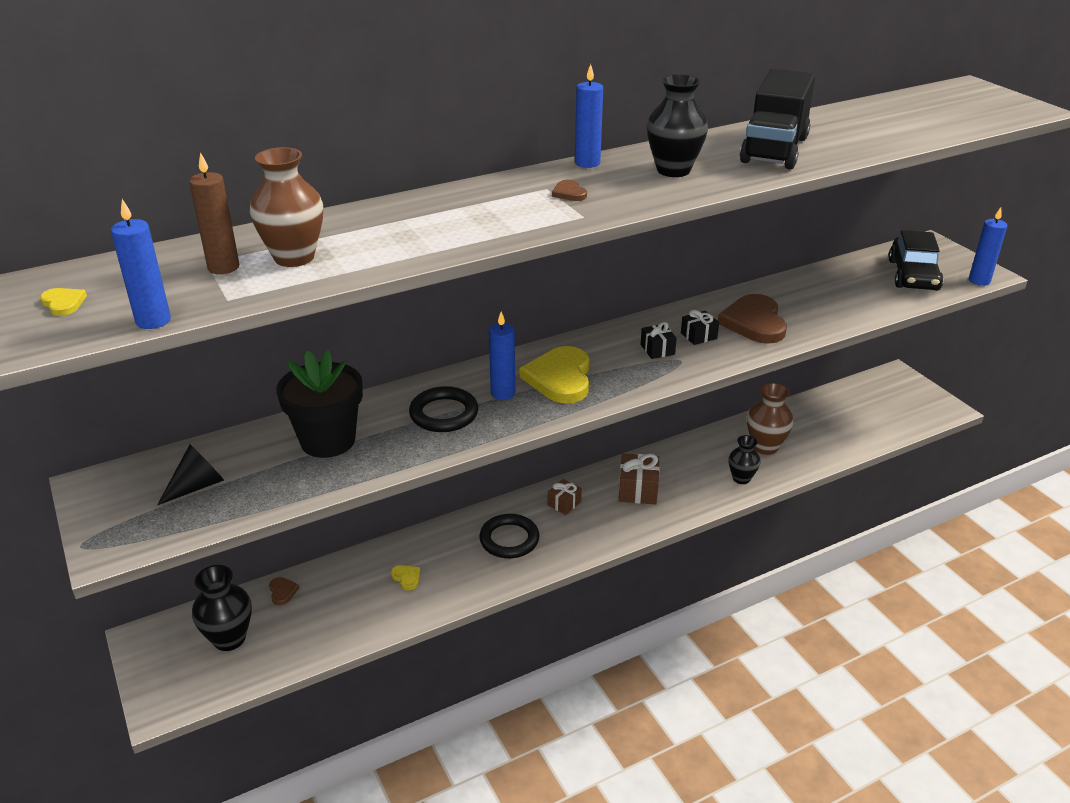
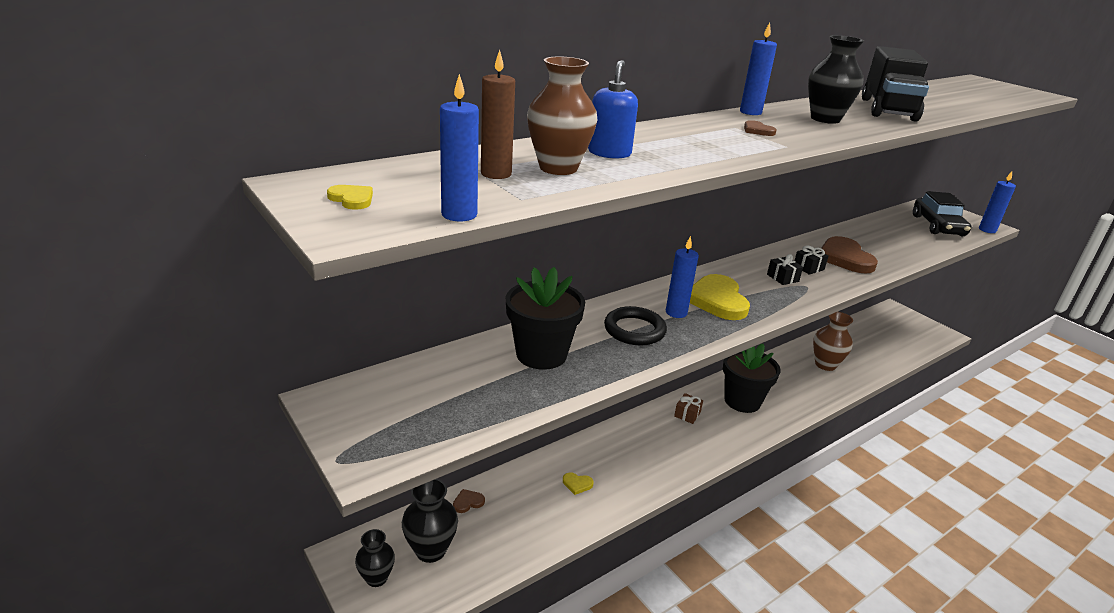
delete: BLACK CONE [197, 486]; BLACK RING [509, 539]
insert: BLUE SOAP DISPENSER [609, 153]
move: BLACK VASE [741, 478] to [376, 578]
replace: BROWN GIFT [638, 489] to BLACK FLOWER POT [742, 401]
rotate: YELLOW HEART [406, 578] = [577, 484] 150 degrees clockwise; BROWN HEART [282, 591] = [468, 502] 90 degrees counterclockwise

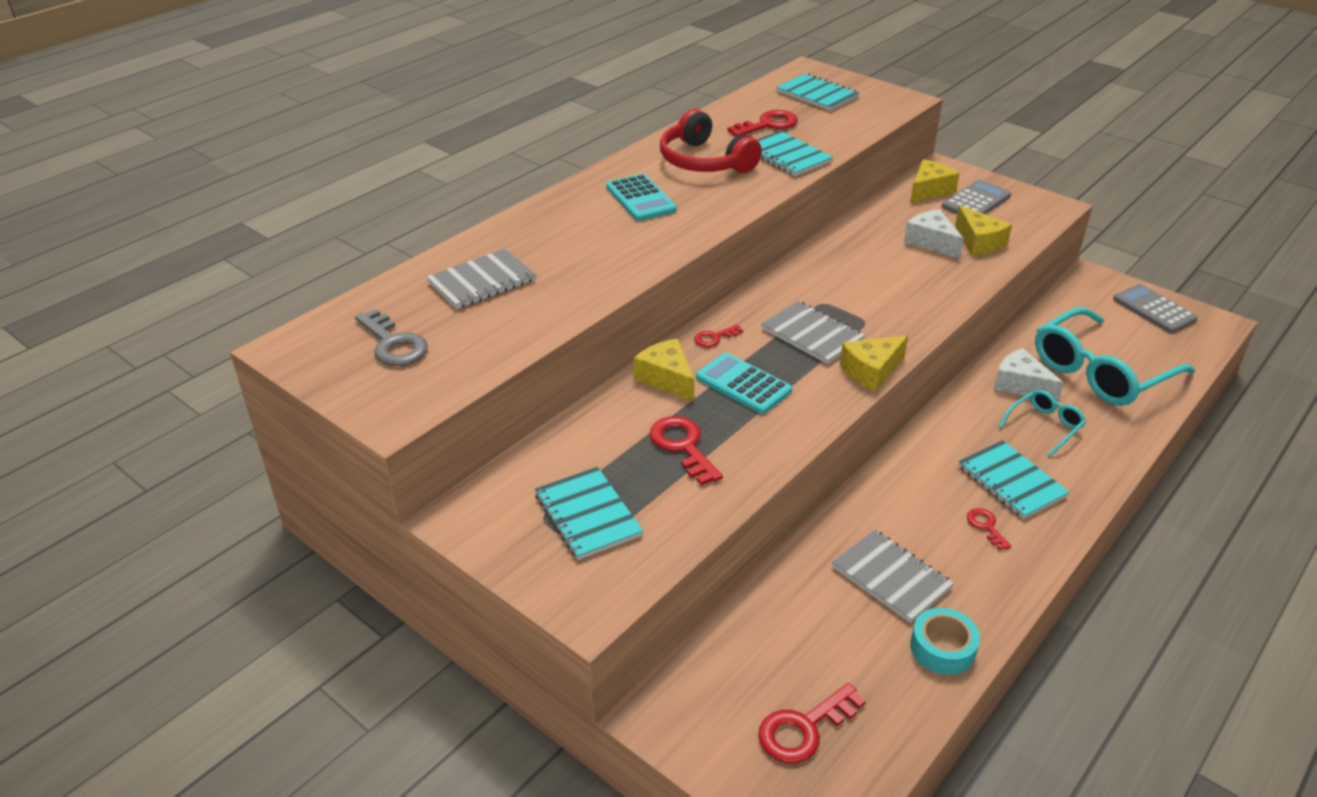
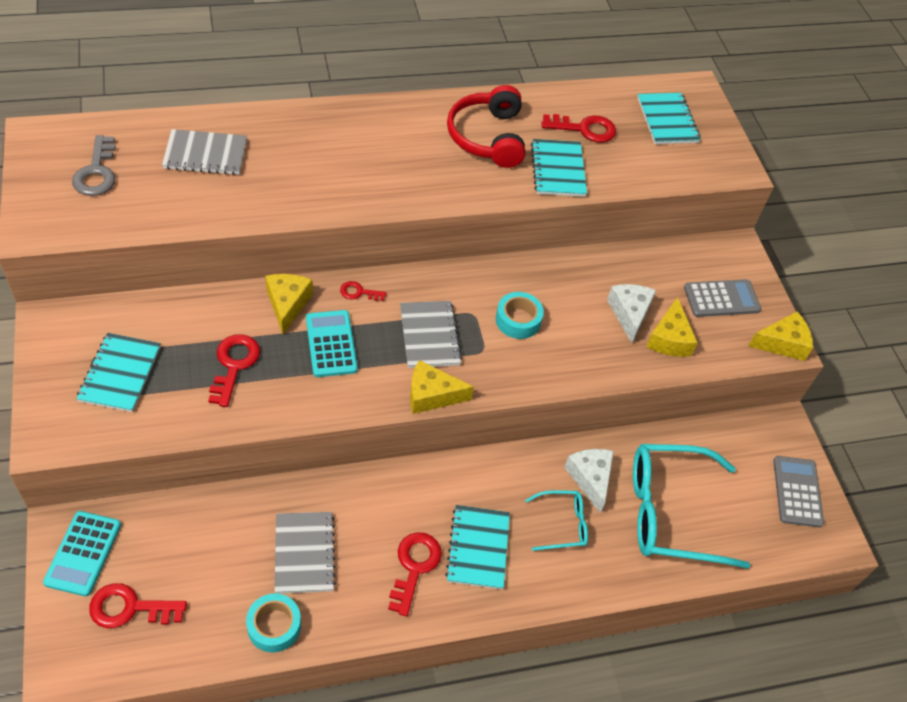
insert: TURQUOISE TAPE [518, 320]
move: YELLOW CHEESE [929, 190] to [782, 343]; TURQUOISE CALCULATOR [640, 198] to [83, 553]
resize: RED KEY [986, 526] = [414, 567] x1.76

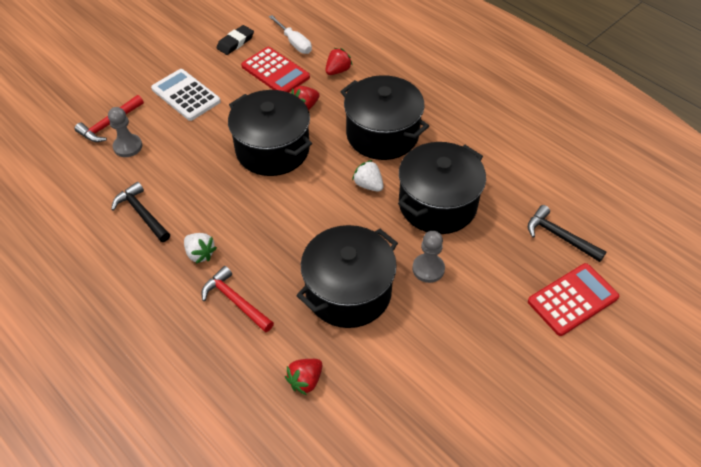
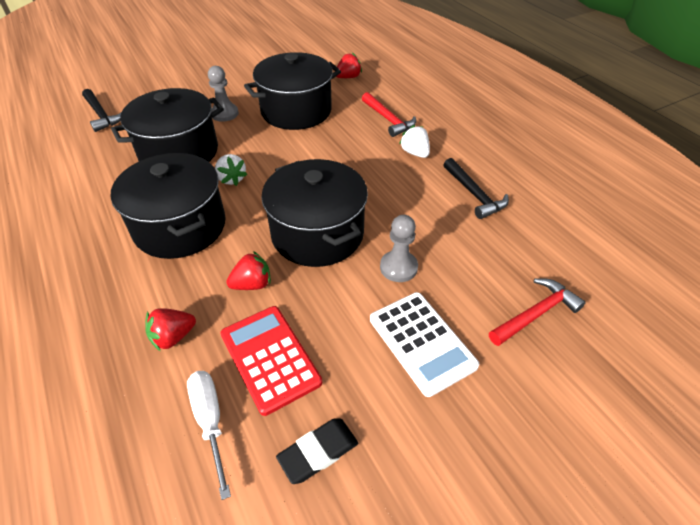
delete: RED CALCULATOR [572, 299]
move: GREY PAWN [128, 146] to [398, 267]

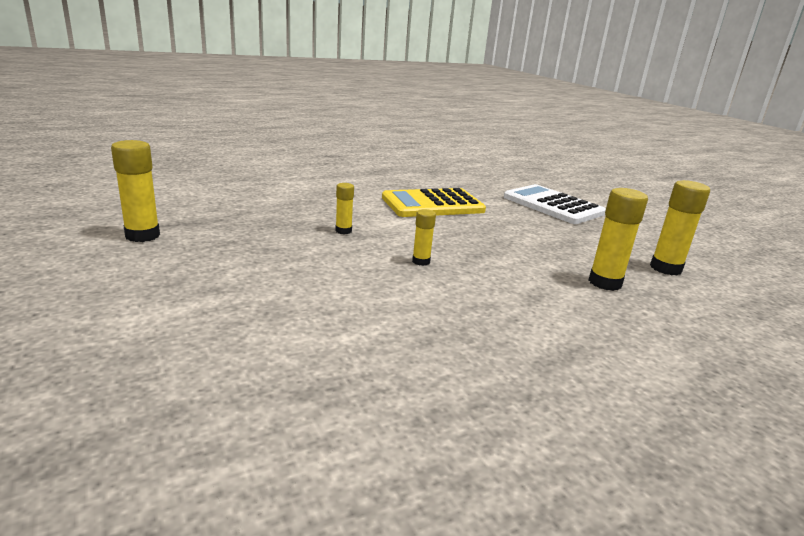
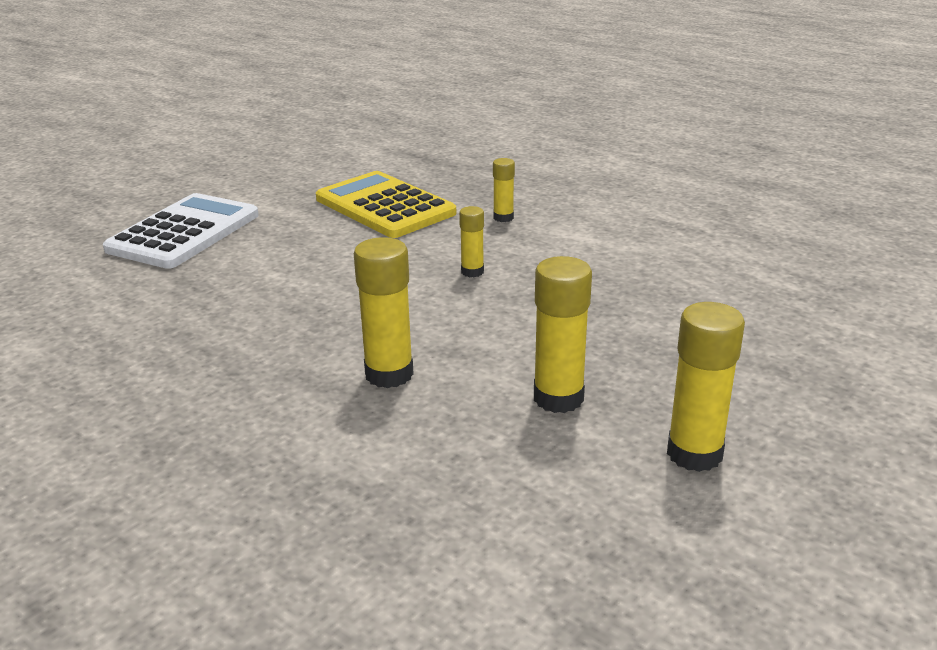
move: YELLOW GLUE STICK [142, 235] to [389, 374]; WHITE CALCULATOR [552, 205] to [184, 232]; YELLOW CALCULATOR [433, 204] to [384, 206]

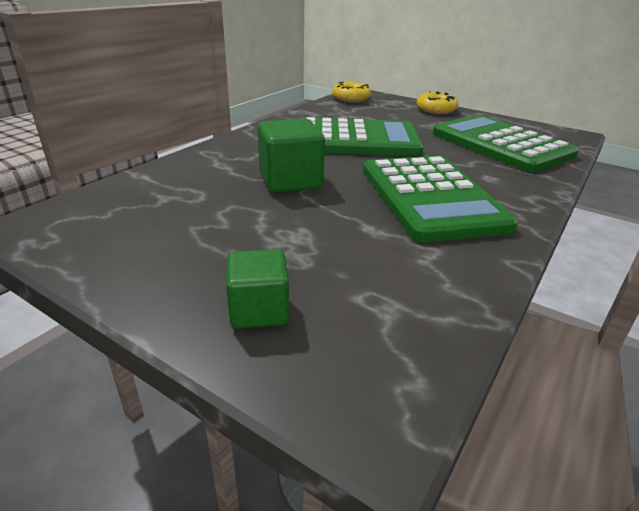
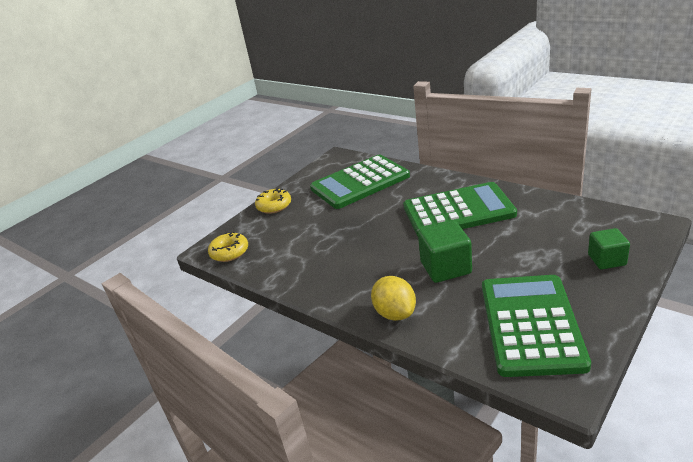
insert: YELLOW LEMON [395, 313]
move: GREEN CALCULATOR [356, 140] to [530, 324]

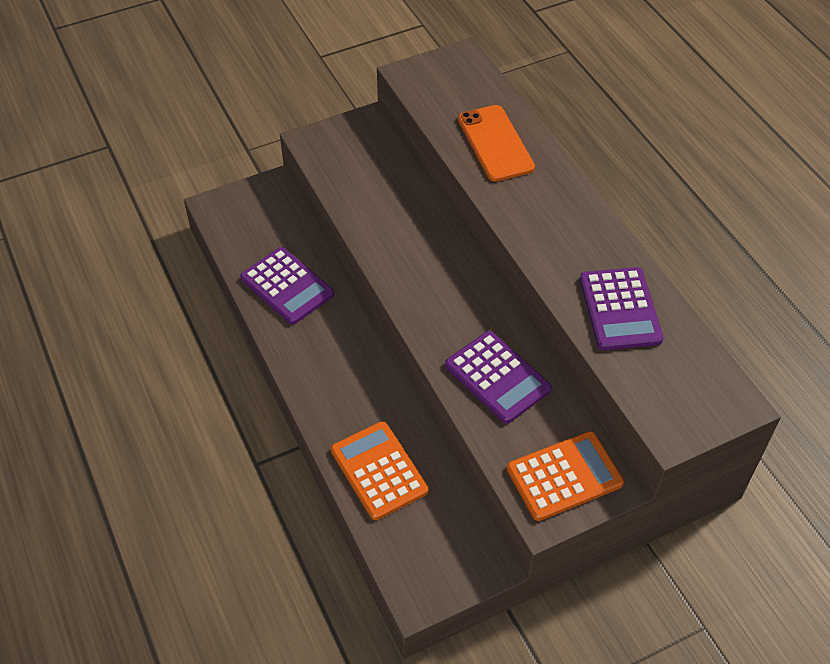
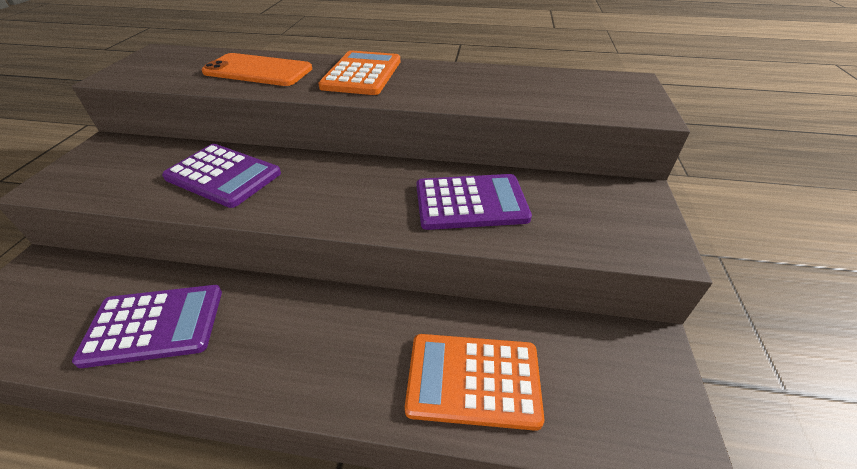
move: PURPLE CALCULATOR [620, 309] to [223, 176]; ORANGE CALCULATOR [564, 476] to [362, 74]

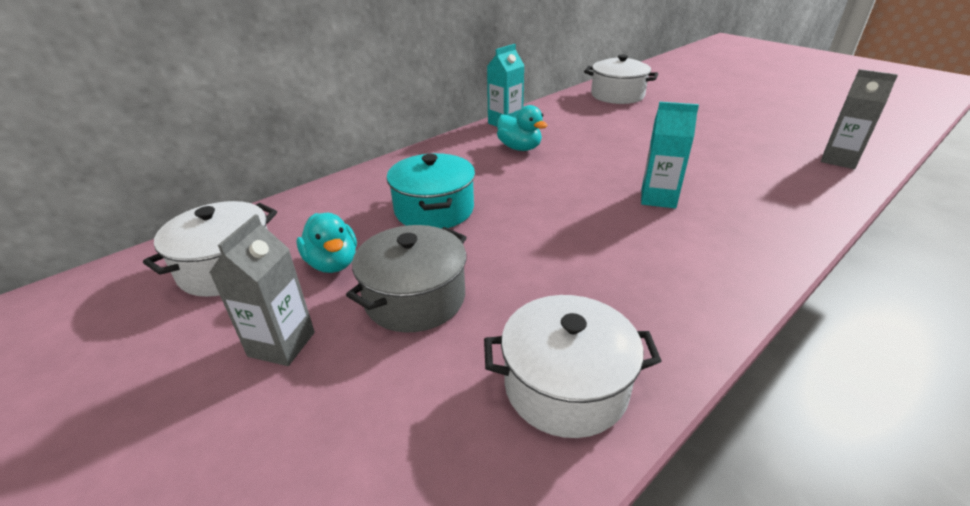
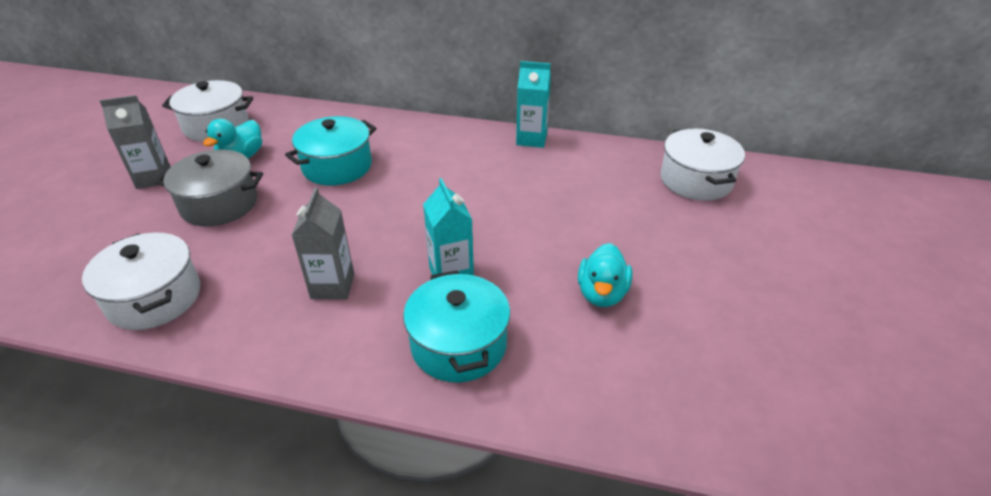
insert: TURQUOISE POT [459, 345]
move: GREY CARTON [839, 160] to [332, 286]; TURQUOISE DUCK [519, 148] to [602, 294]

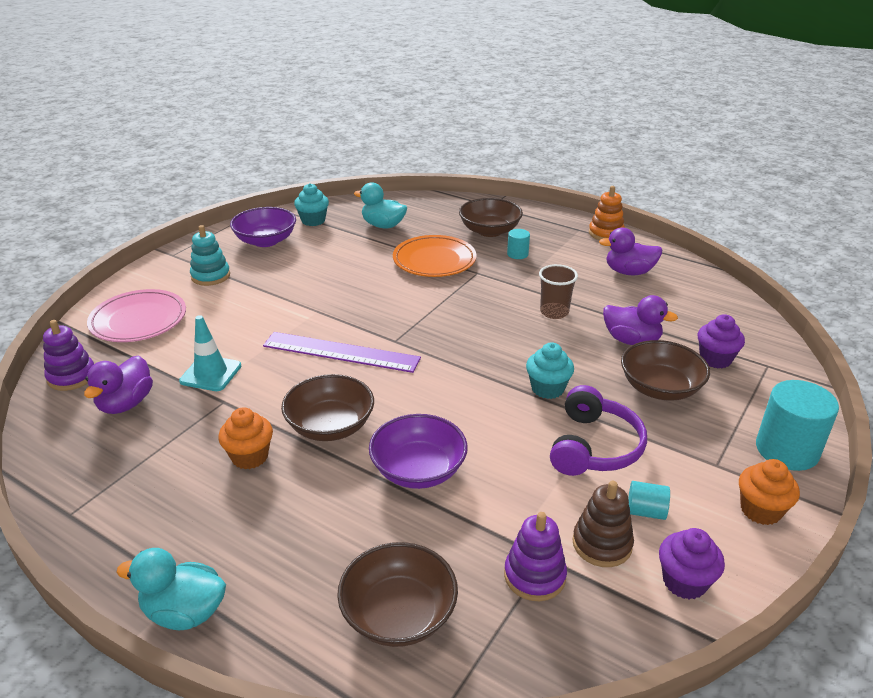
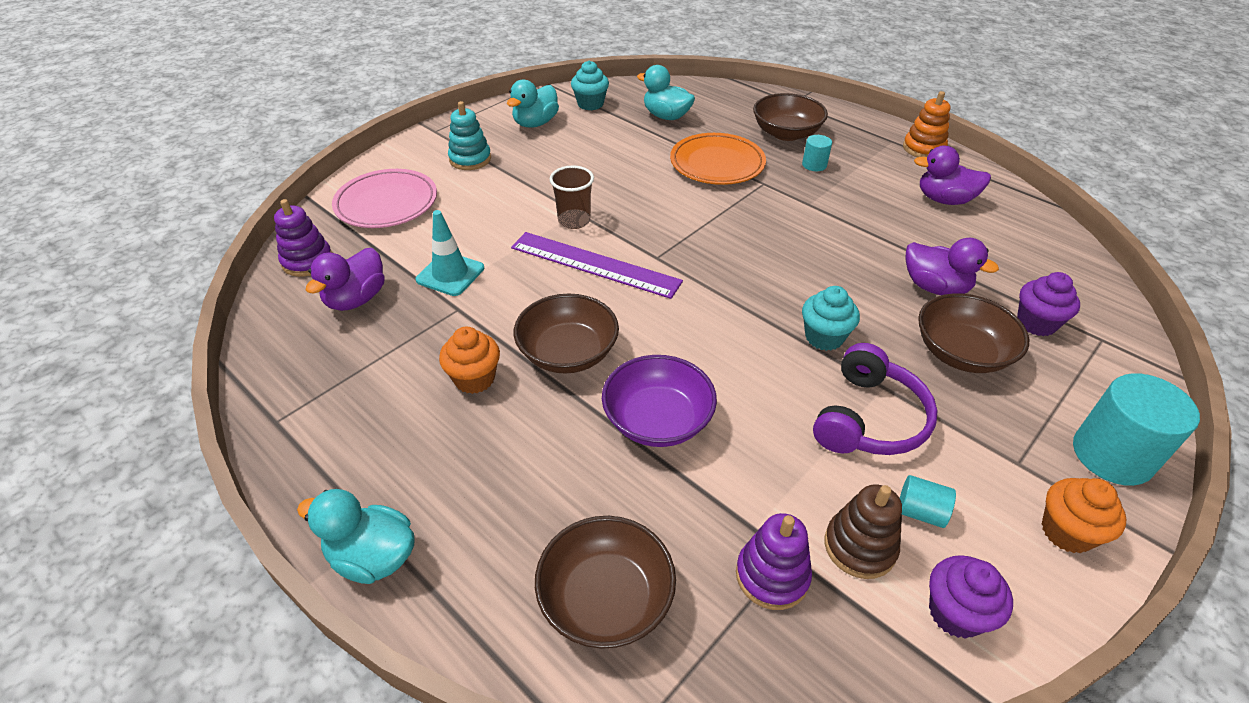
move: BROWN CUP [554, 312] to [574, 220]
replace: PURPLE BOWL [266, 241] to TURQUOISE DUCK [535, 123]

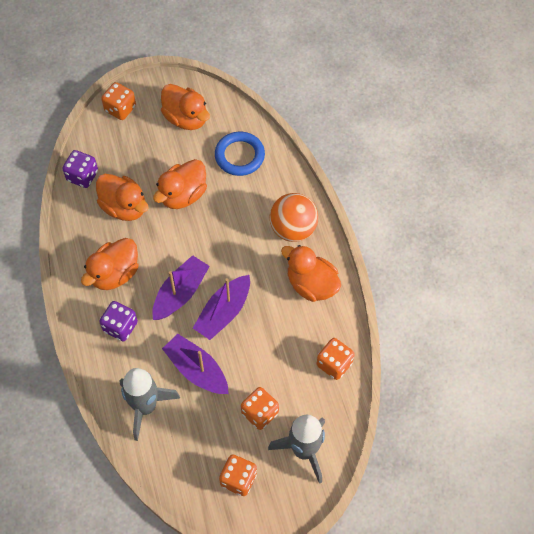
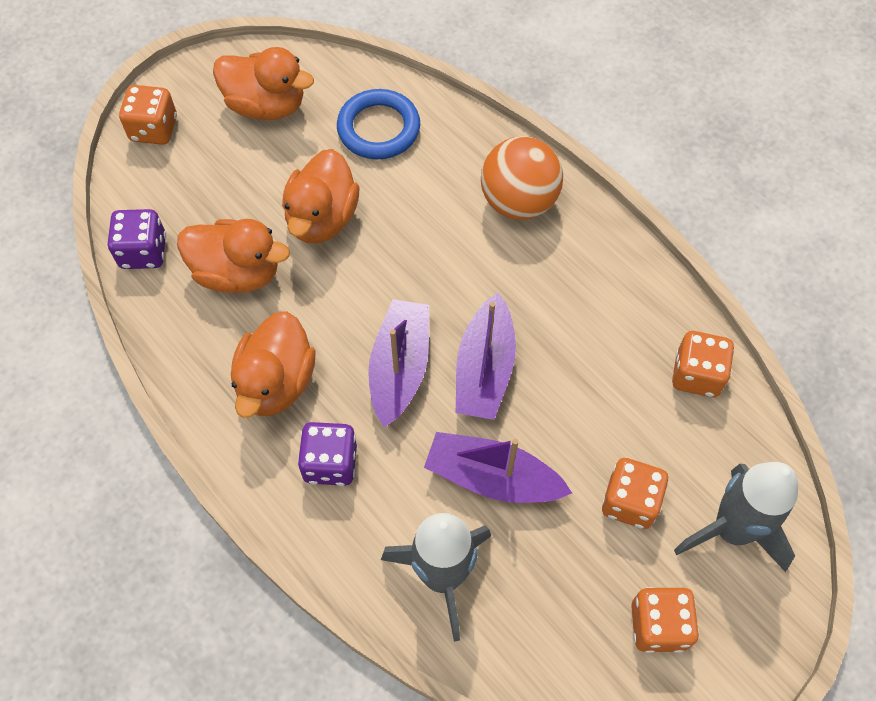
delete: ORANGE DUCK [311, 285]

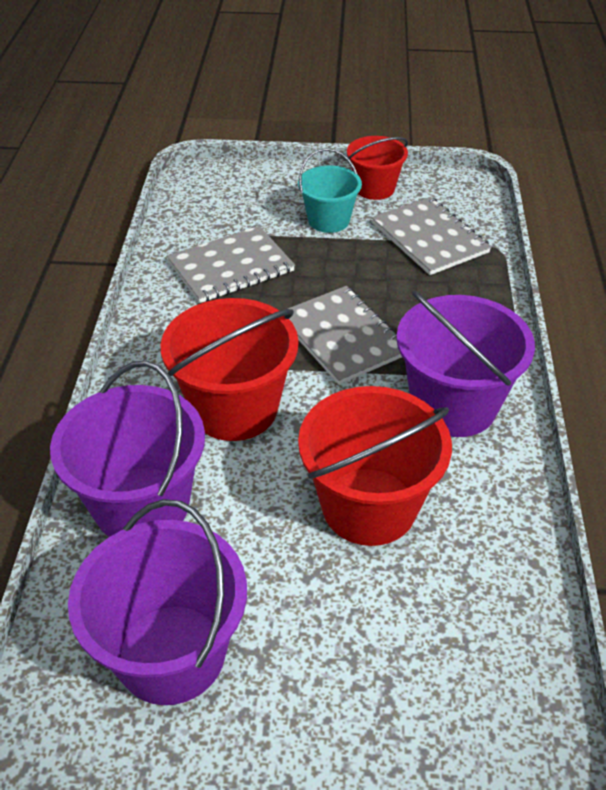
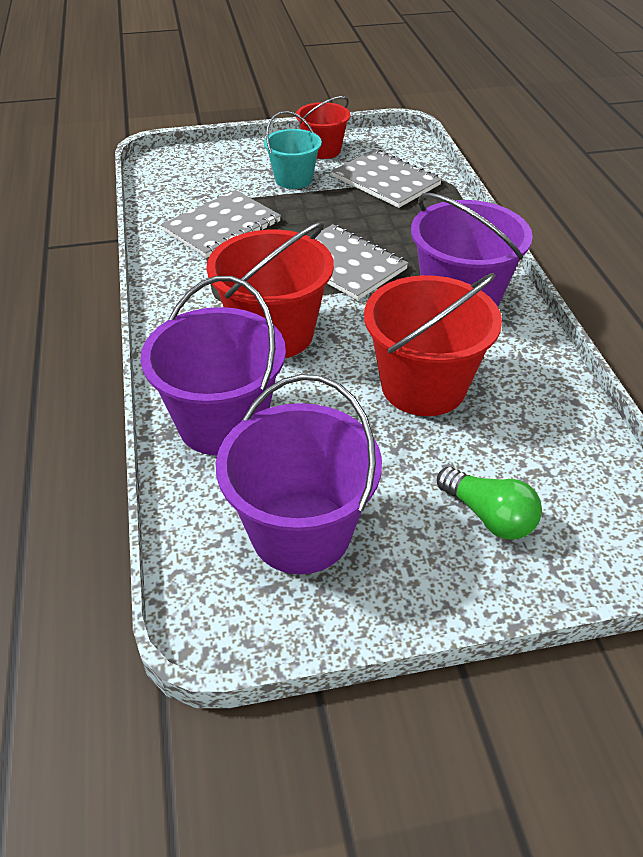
insert: GREEN LIGHT BULB [489, 516]

